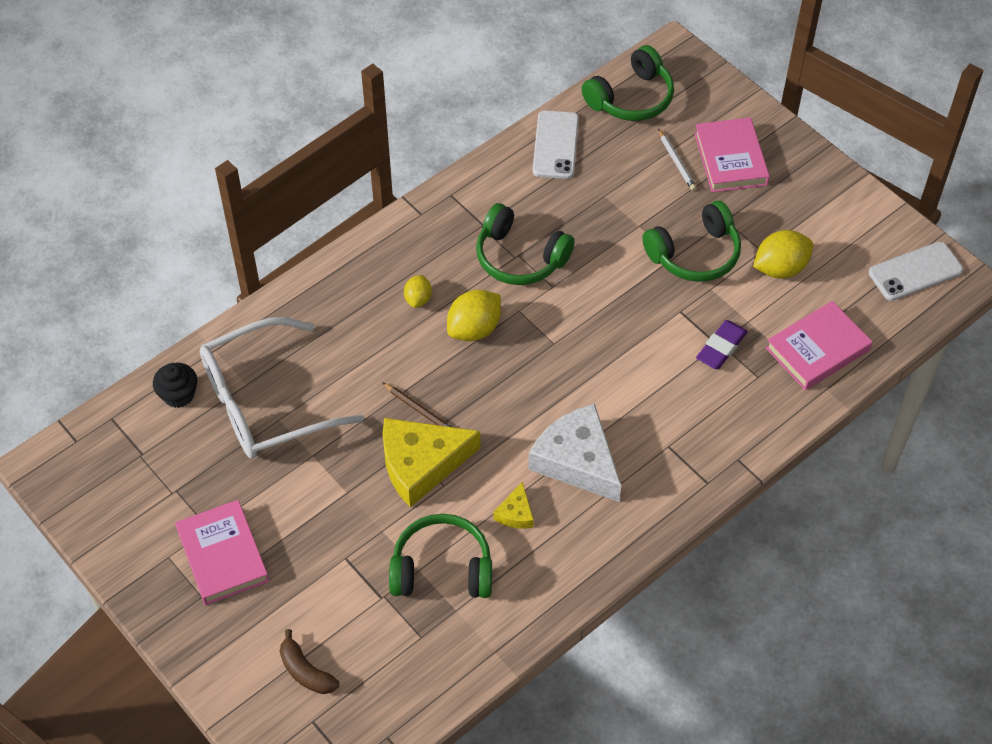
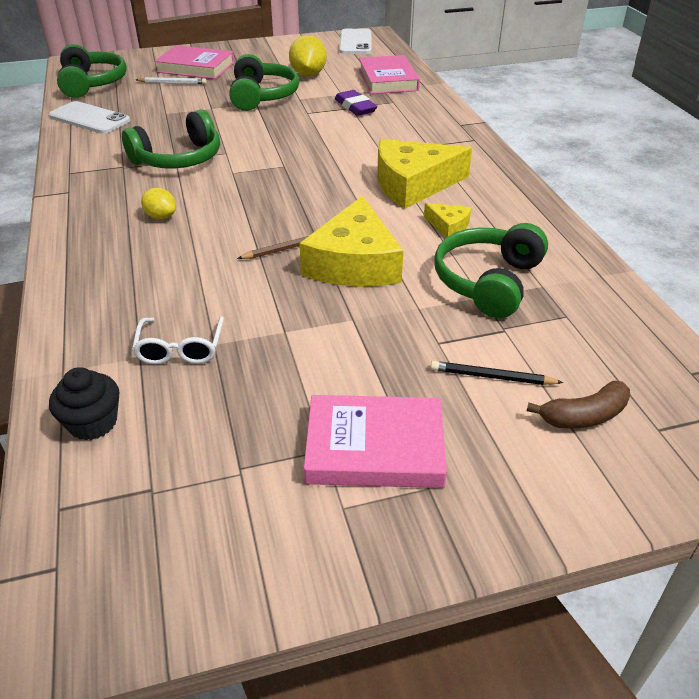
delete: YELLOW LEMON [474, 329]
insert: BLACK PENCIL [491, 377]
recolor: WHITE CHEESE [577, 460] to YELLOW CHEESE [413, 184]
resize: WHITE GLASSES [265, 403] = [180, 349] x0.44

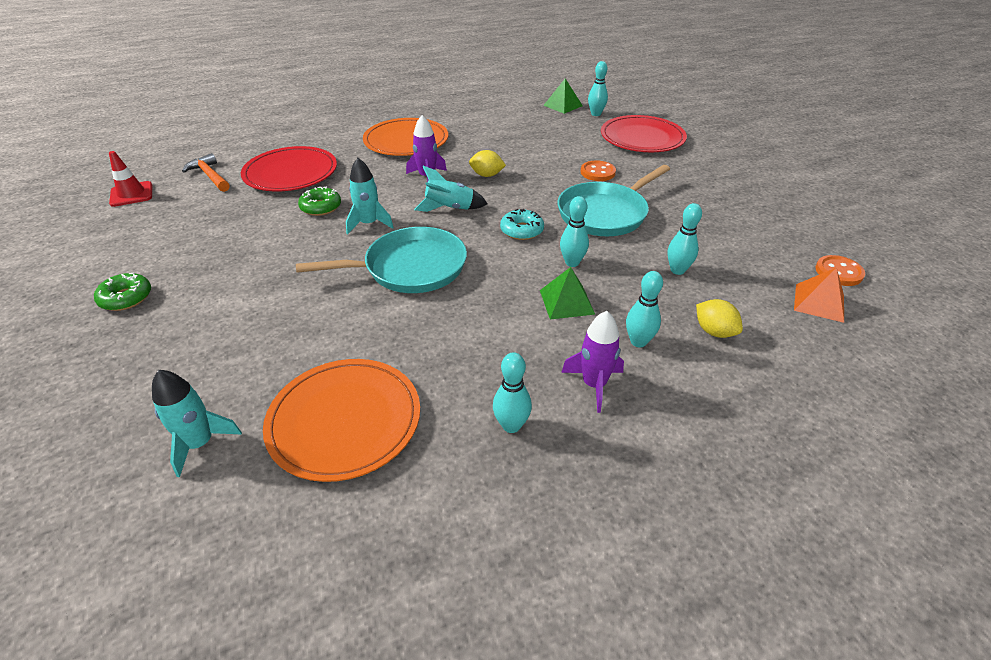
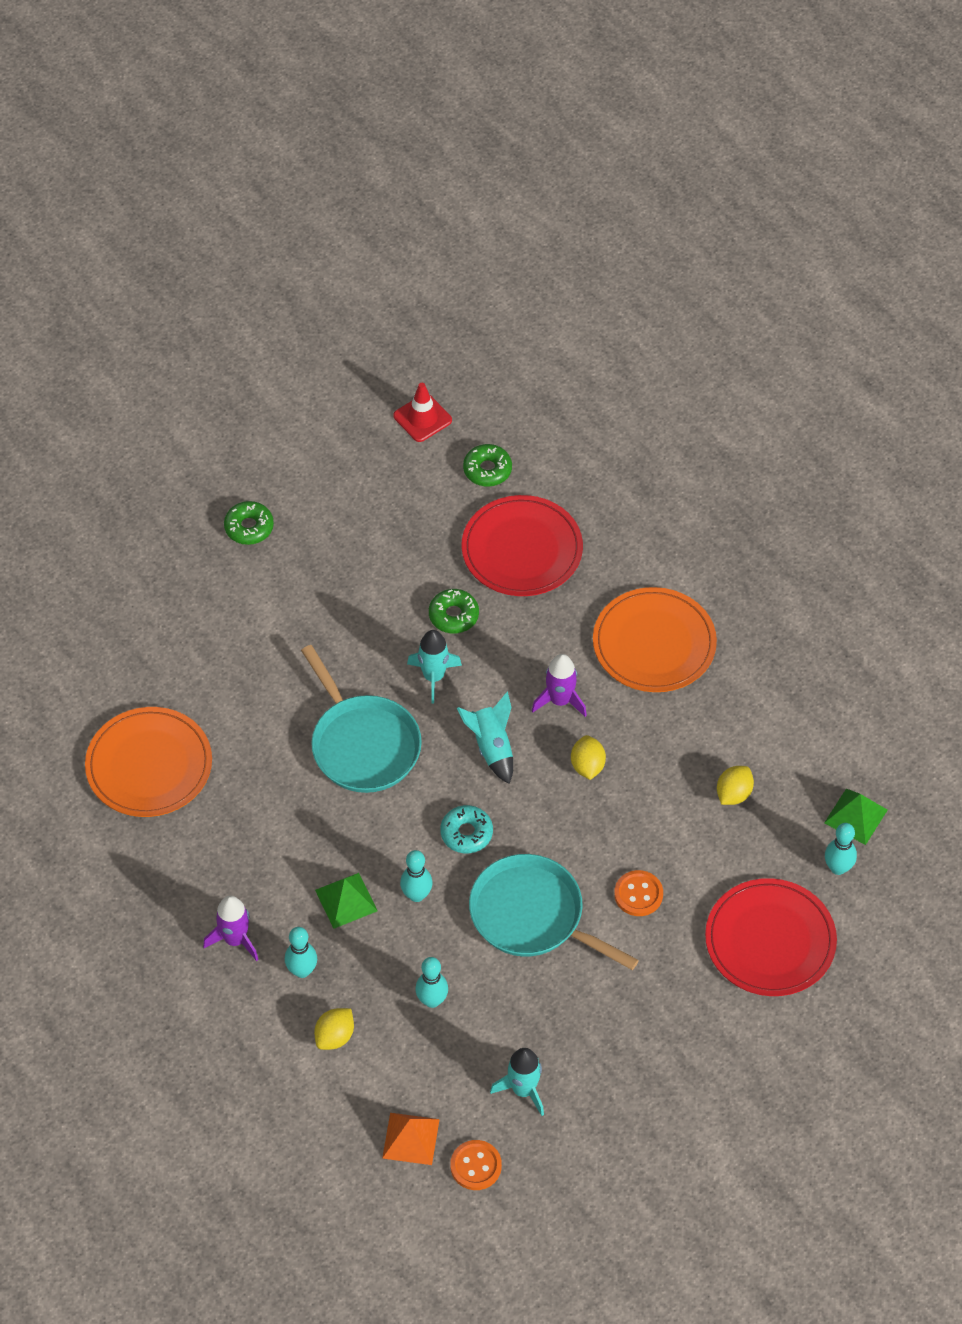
delete: TURQUOISE BOWLING PIN [511, 425]
insert: YELLOW LEMON [733, 794]
move: TURQUOISE ROCKET [200, 443] to [523, 1090]
replace: ORANGE HAMMER [210, 176] to GREEN DONUT [487, 470]

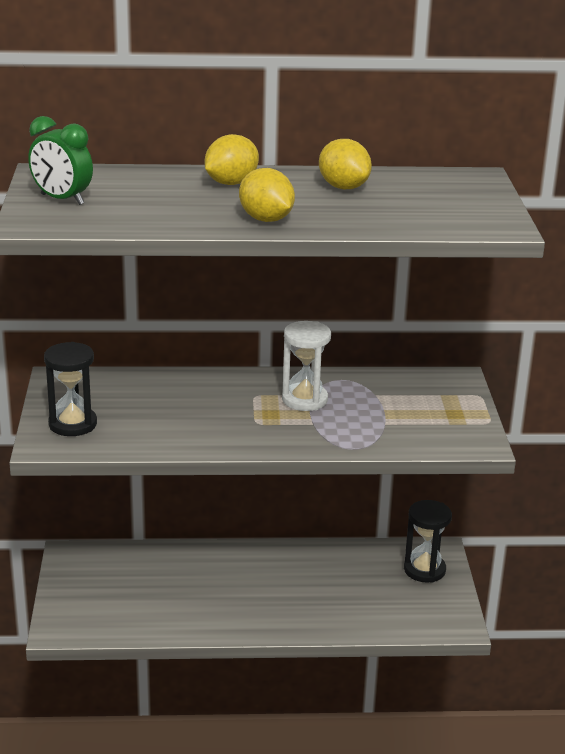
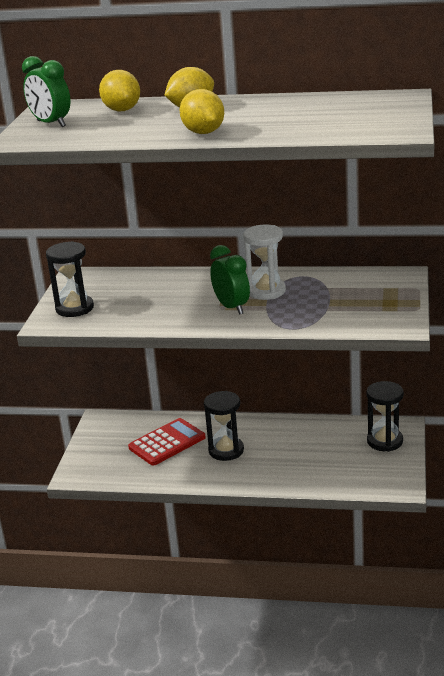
insert: GREEN CLOCK [232, 307]; BLACK HOURGLASS [226, 450]; RED CALCULATOR [167, 442]
move: YELLOW LEMON [343, 187] to [122, 110]

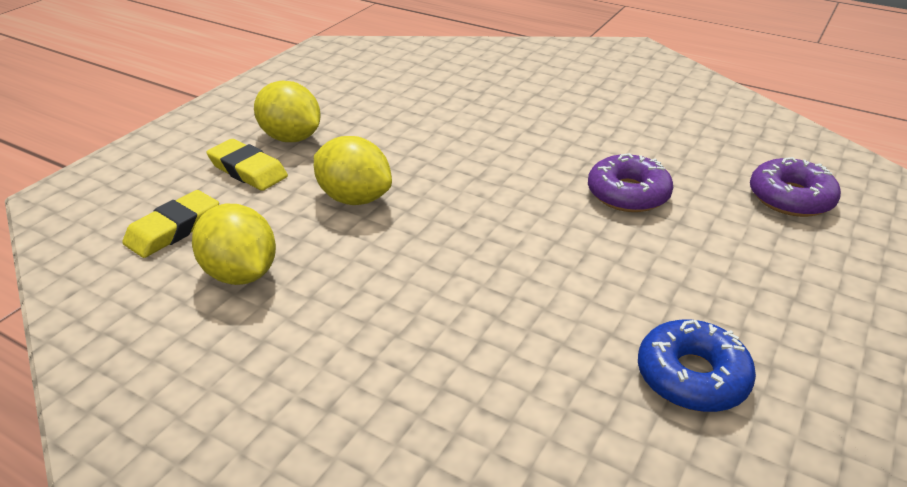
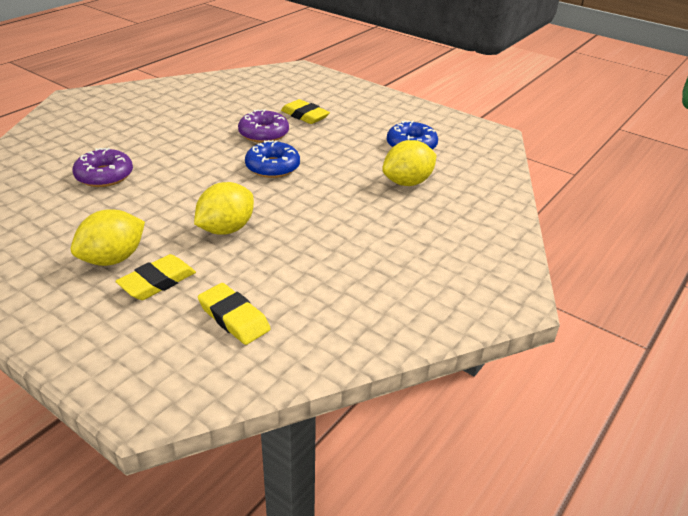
insert: YELLOW ERASER [305, 115]; BLUE DONUT [272, 167]
move: PURPLE DONUT [790, 198] to [104, 175]; YELLOW LEMON [241, 274] to [407, 182]

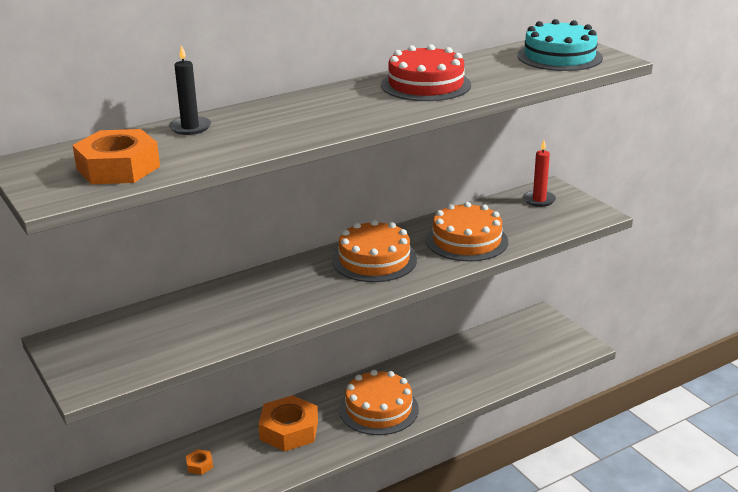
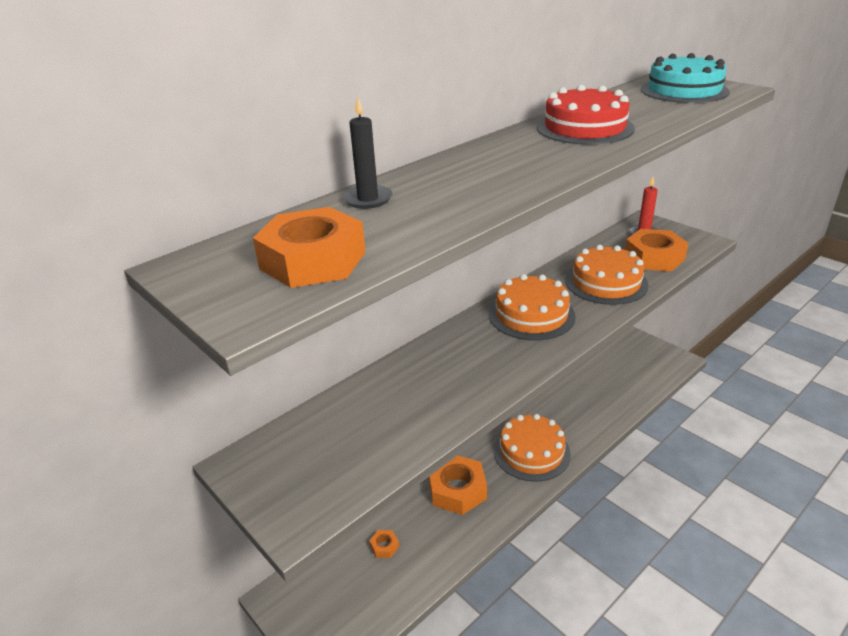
insert: ORANGE NUT [654, 257]

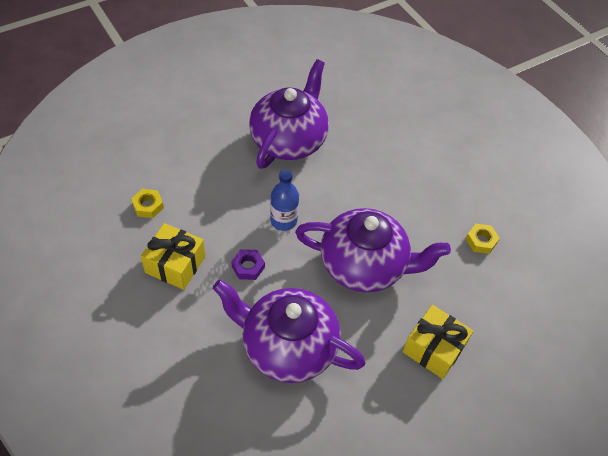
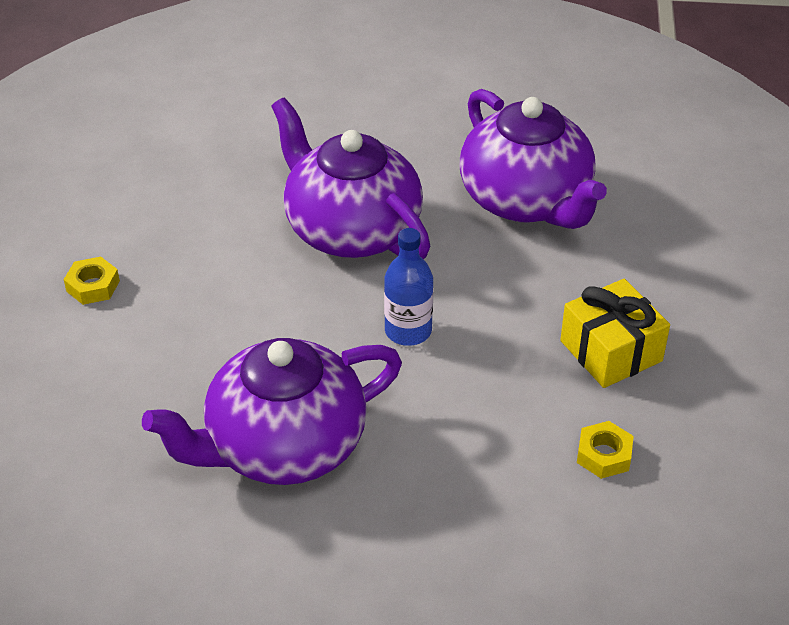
delete: PURPLE NUT [248, 267]; YELLOW GIFT [434, 348]
move: YELLOW NUT [481, 241] to [93, 286]

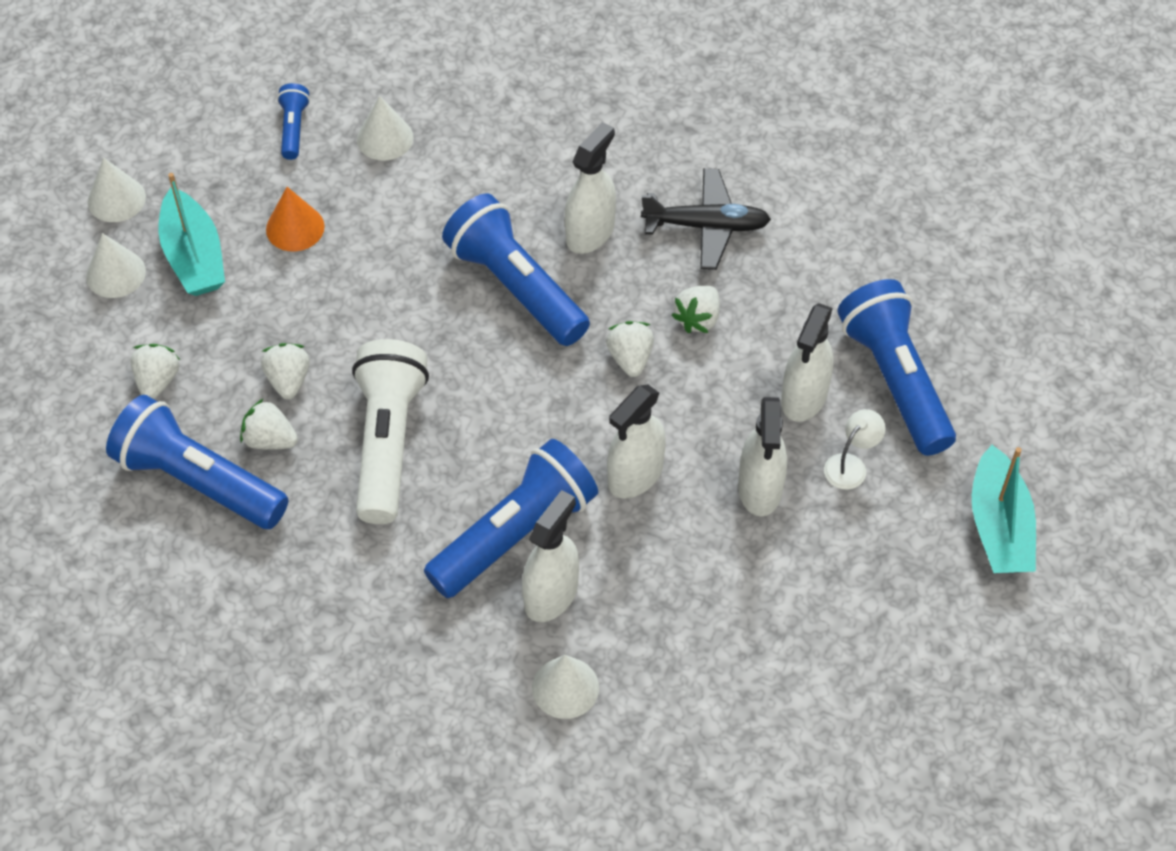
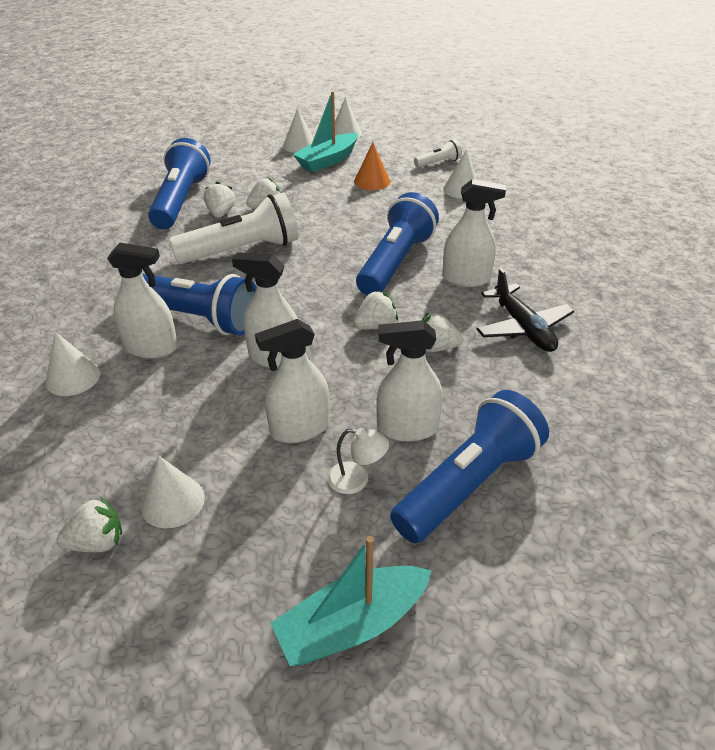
insert: WHITE CONE [172, 501]
move: WHITE STRAWBERRY [157, 381] to [97, 542]
recolor: BLUE FLASHLIGHT [293, 128] to WHITE FLASHLIGHT [438, 163]

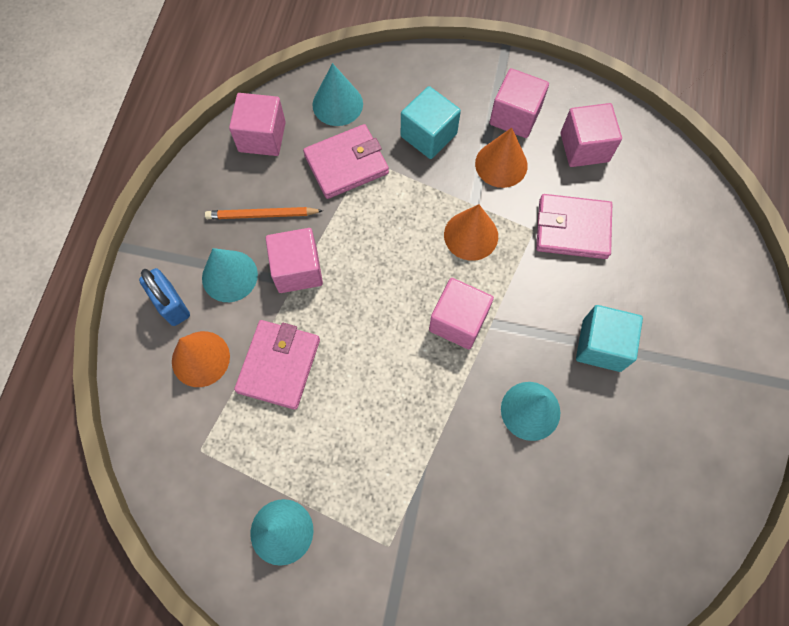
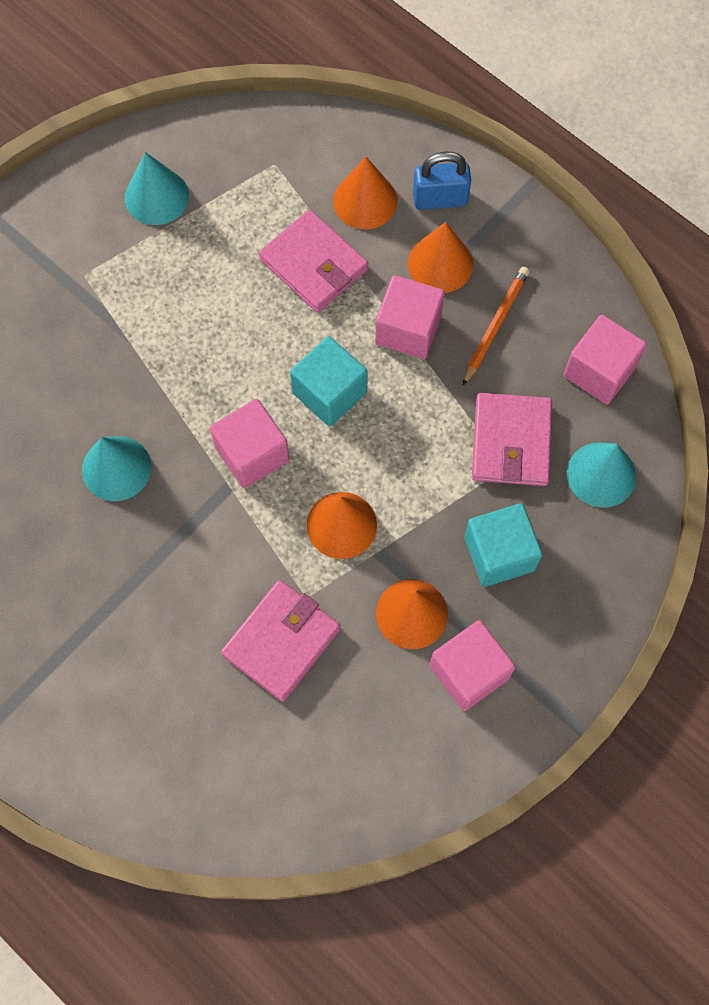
delete: PINK CUBE [584, 147]
move: TURQUOISE CUBE [601, 345] to [329, 392]
recolor: TURQUOISE CONE [229, 276] to ORANGE CONE [440, 263]

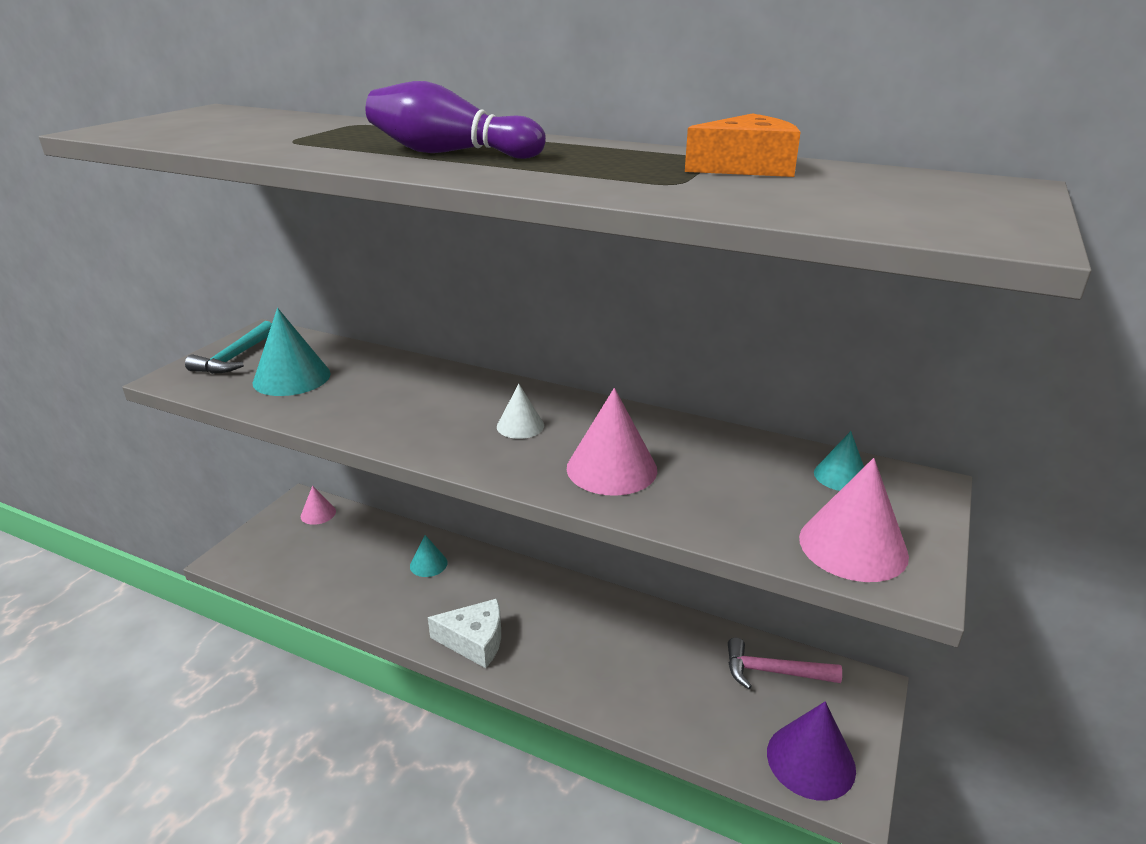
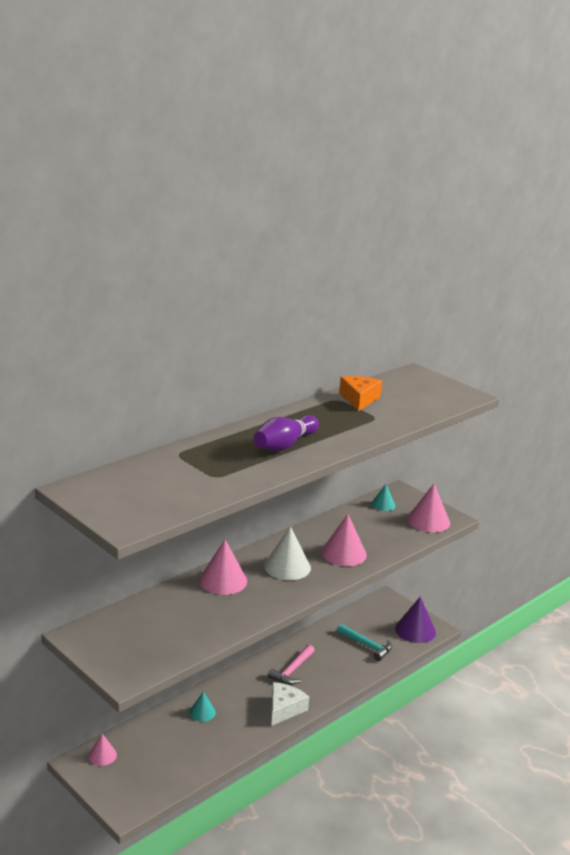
delete: TURQUOISE CONE [292, 378]
insert: PINK CONE [223, 580]
move: TURQUOISE HAMMER [235, 358] to [367, 646]; PINK HAMMER [773, 672] to [292, 670]
resize: WHITE CONE [520, 426] = [287, 566] x1.75

